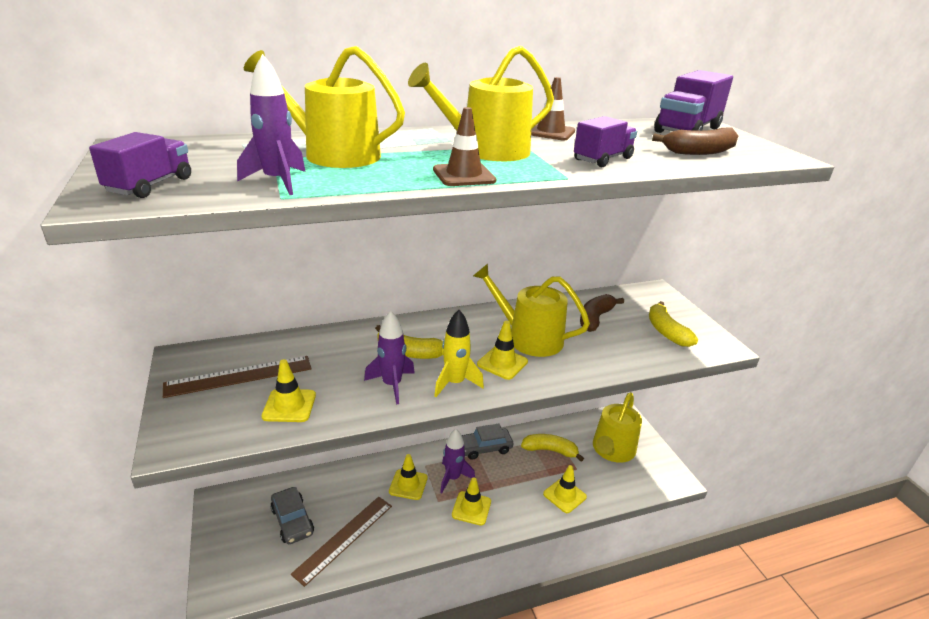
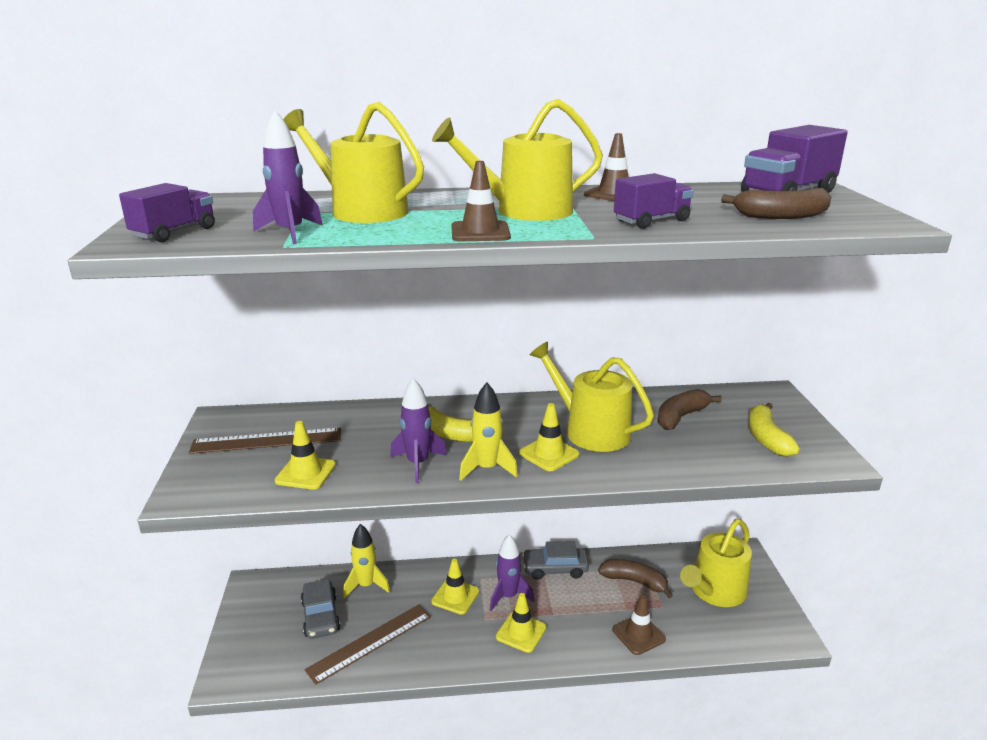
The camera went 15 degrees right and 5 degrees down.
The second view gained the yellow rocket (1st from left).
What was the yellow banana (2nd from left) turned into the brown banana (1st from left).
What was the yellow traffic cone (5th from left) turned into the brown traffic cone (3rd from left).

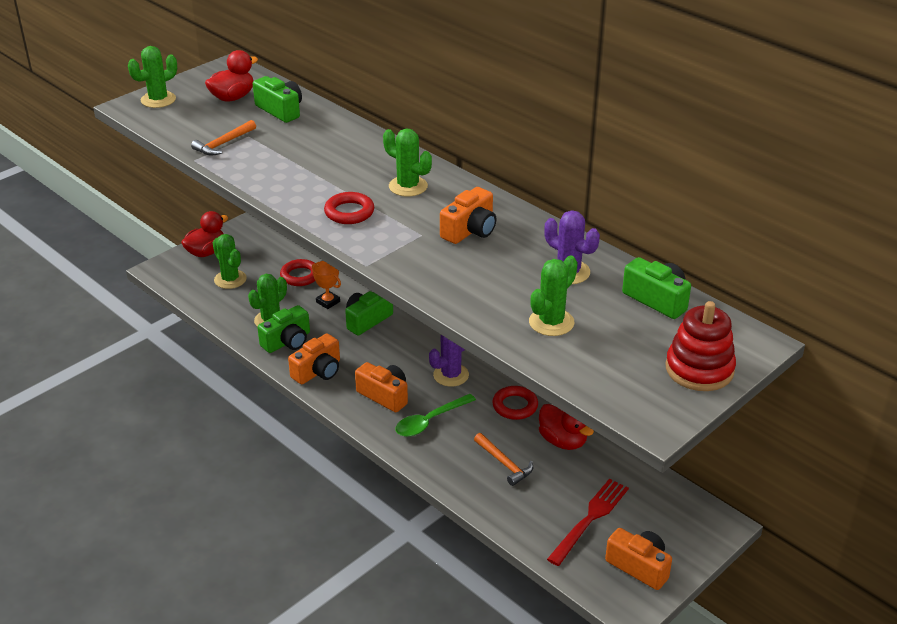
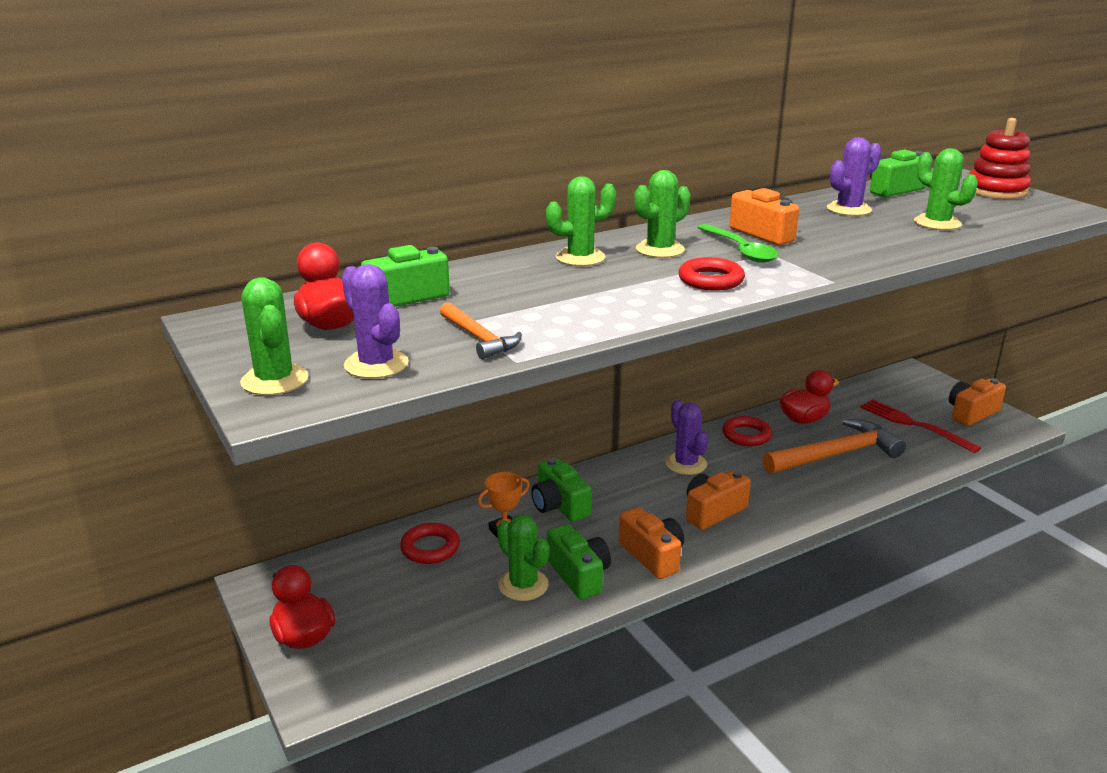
The camera went 75 degrees left and 10 degrees down.
The second view gained the purple cactus (1st from left).
The green cactus (2nd from left in the first image) ended up elsewhere.
The green spoon ended up elsewhere.
The size of the orange hammer (2nd from left) changed by a factor of 1.86.

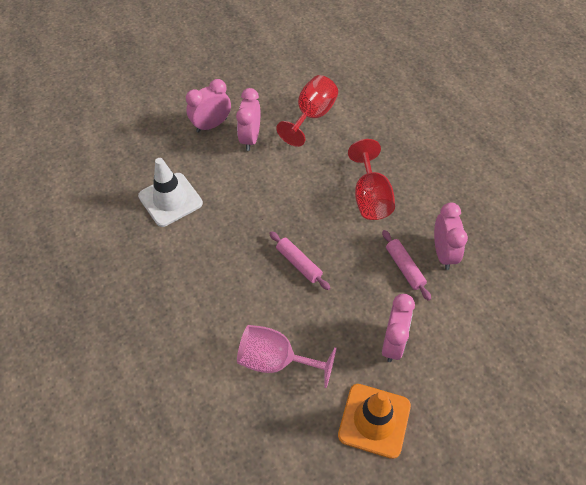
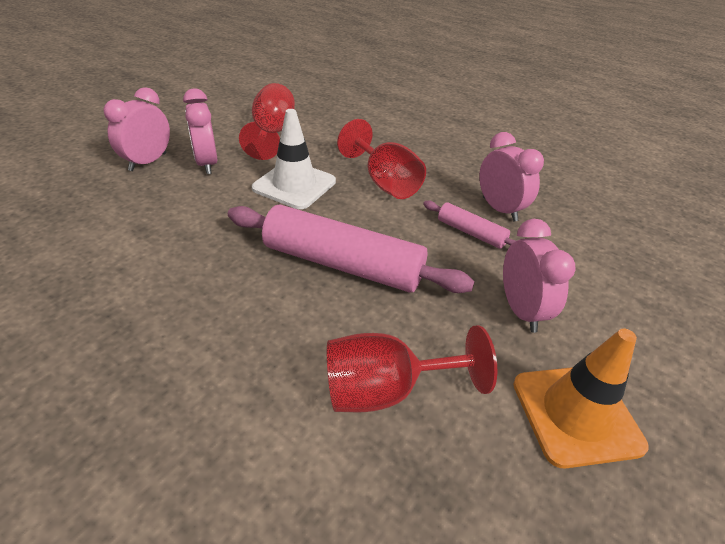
The camera went 30 degrees left and 15 degrees down.
The white traffic cone ended up elsewhere.
What was the pink goblet turned into the red goblet (3rd from left).
The size of the pink rolling pin (1st from left) changed by a factor of 2.04.

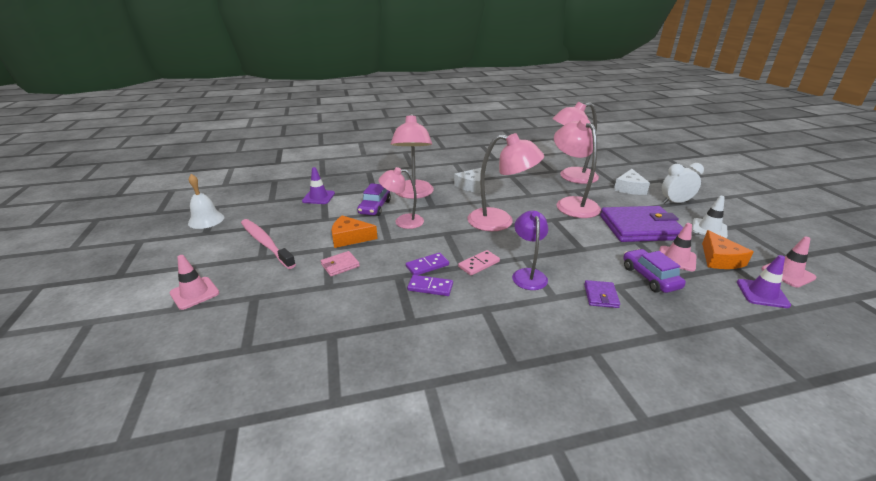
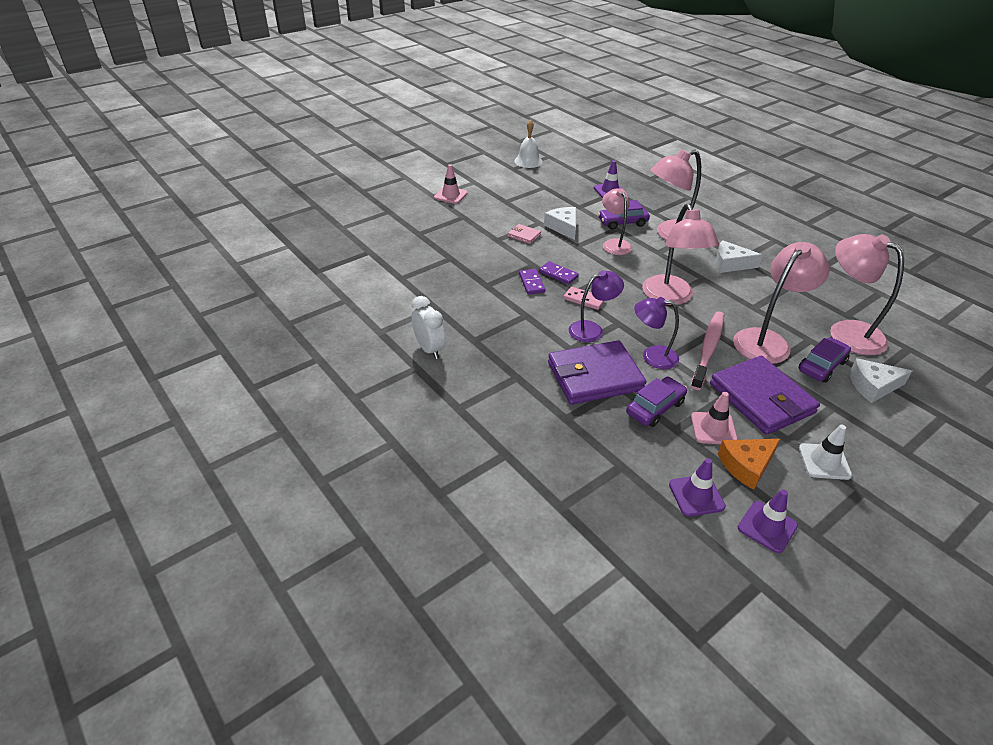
The camera went 65 degrees right and 10 degrees up.
The second view gained the purple lamp (2nd from left).
The second view gained the purple car (3rd from left).
The pink toothbrush ended up elsewhere.
The white clock ended up elsewhere.
What was the orange cheese (1st from left) turned into the white cheese (1st from left).
What was the pink traffic cone (3rd from left) turned into the purple traffic cone (3rd from left).
The size of the purple wallet (1st from left) changed by a factor of 2.32.

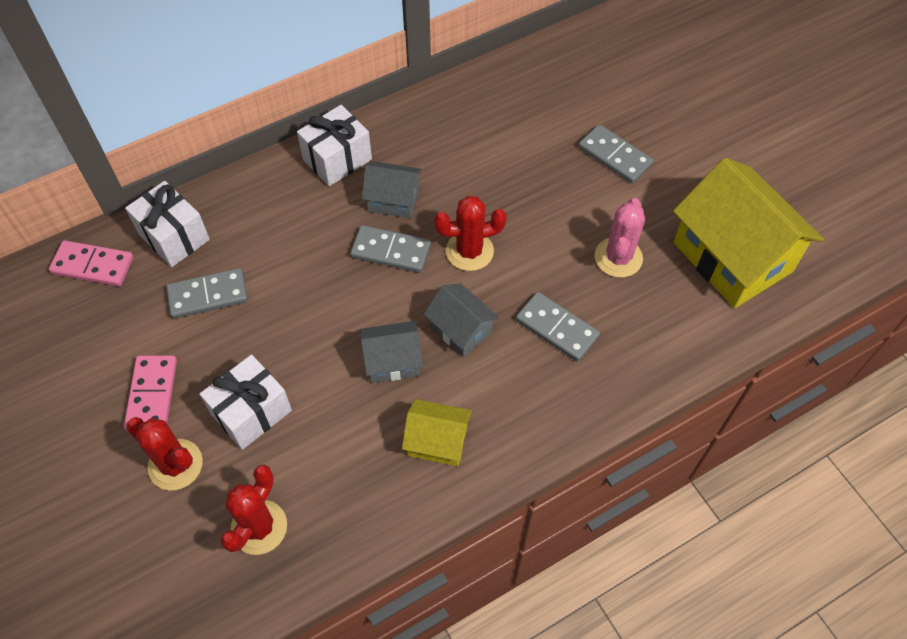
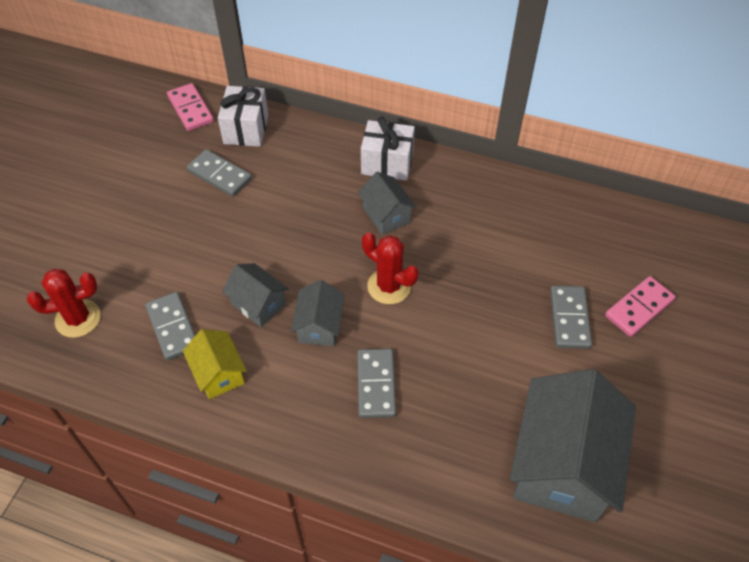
The camera went 50 degrees right and 5 degrees down.
The second view lost the red cactus (1st from left).
The second view lost the white gift (2nd from left).
The second view lost the pink cactus.
The pink domino (2nd from left) ended up elsewhere.
The grey domino (2nd from left in the first image) ended up elsewhere.
What was the yellow house (2nd from left) turned into the grey house (4th from left).

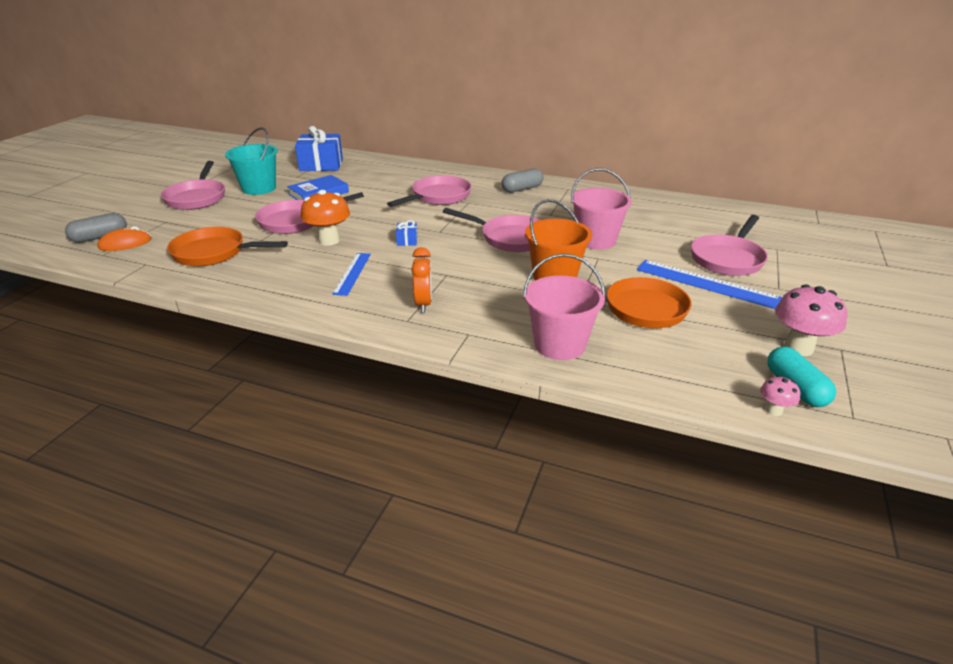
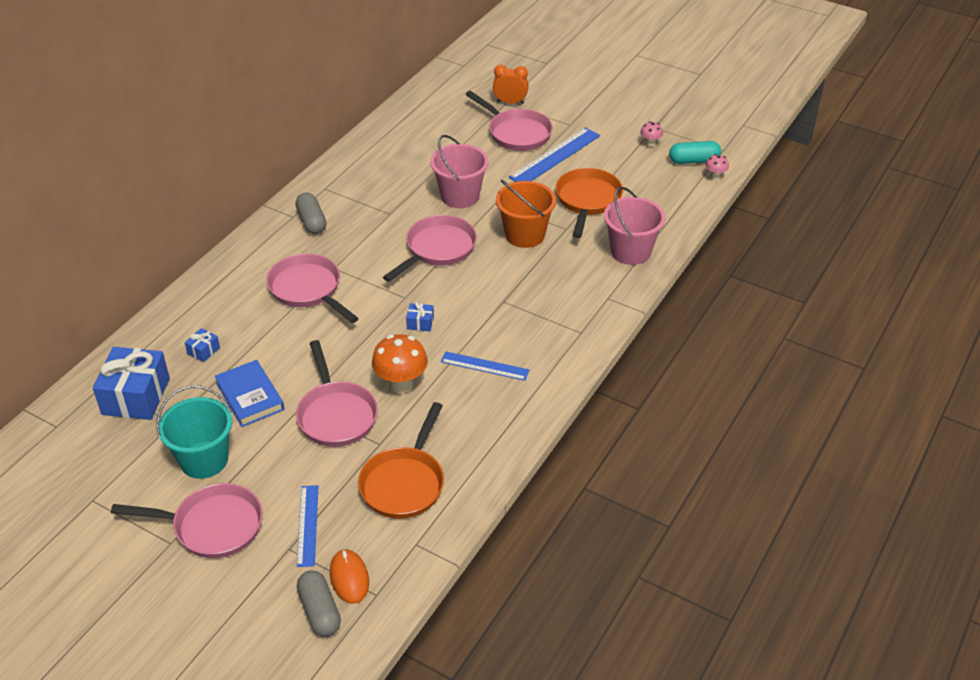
The camera went 80 degrees left and 10 degrees up.
The second view gained the blue gift (2nd from left).
The second view gained the blue ruler (1st from left).
The orange clock ended up elsewhere.
The size of the pink mushroom (2nd from left in the first image) changed by a factor of 0.51.

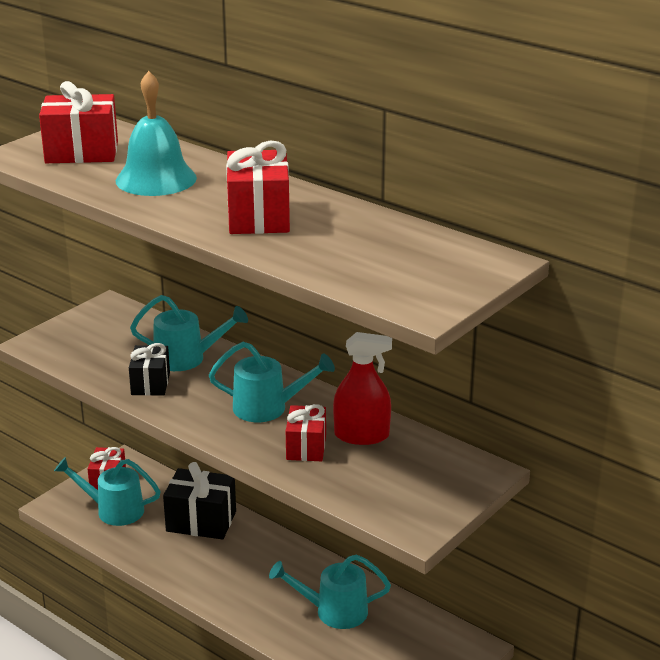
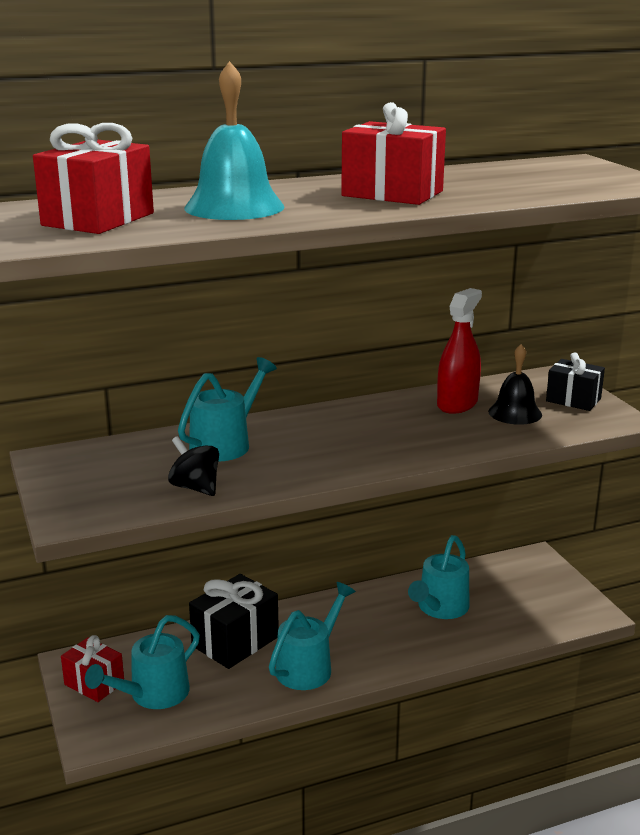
The camera went 60 degrees left and 5 degrees down.
The second view lost the red gift (4th from left).
The second view gained the black spinning top.
The second view gained the black bell.
The black gift (1st from left in the first image) ended up elsewhere.
The turquoise watering can (3rd from left) ended up elsewhere.

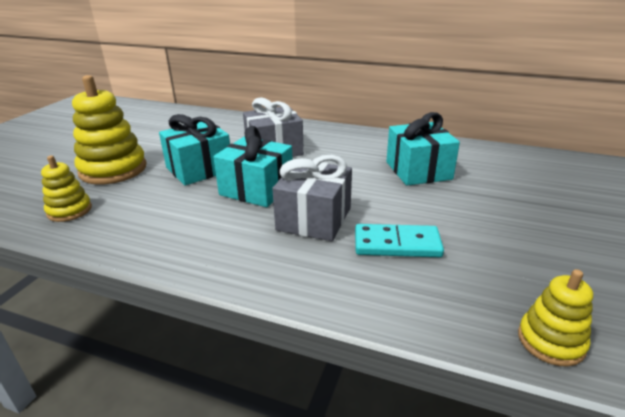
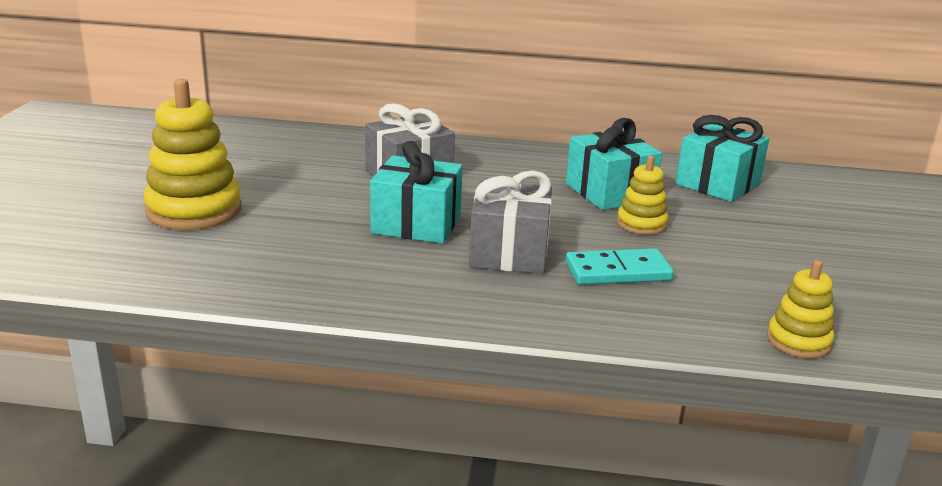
The camera went 15 degrees left and 5 degrees down.
The yellow stacking toy (1st from left in the first image) ended up elsewhere.
The turquoise gift (1st from left in the first image) ended up elsewhere.

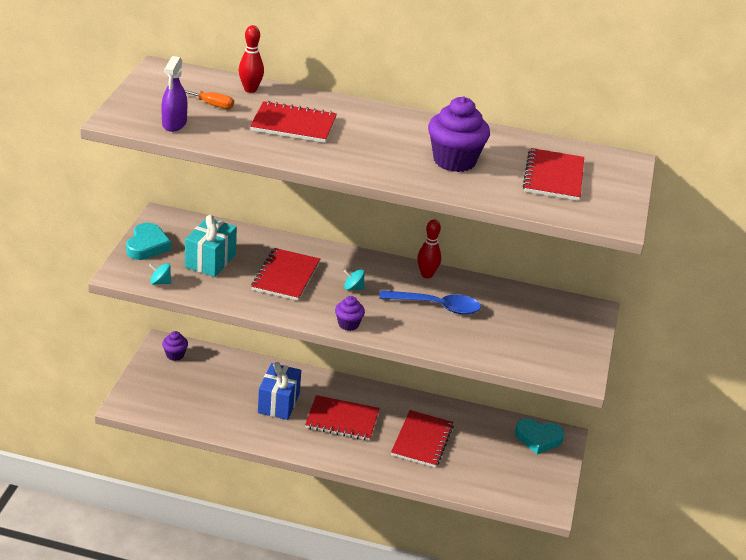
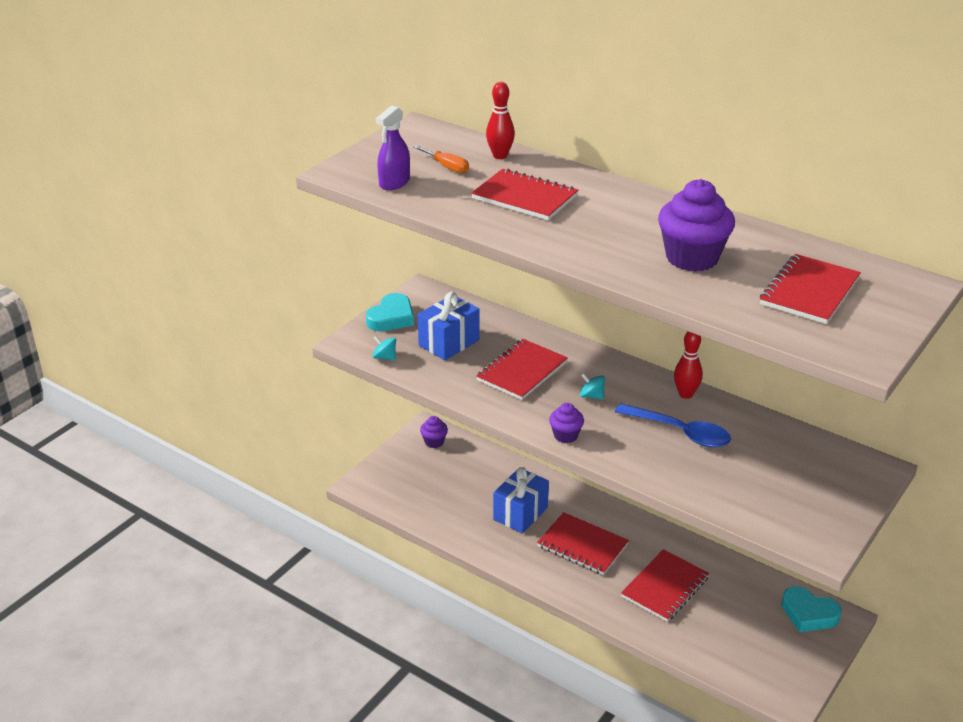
The camera went 25 degrees right and 0 degrees up.
What was the turquoise gift turned into the blue gift (1st from left).

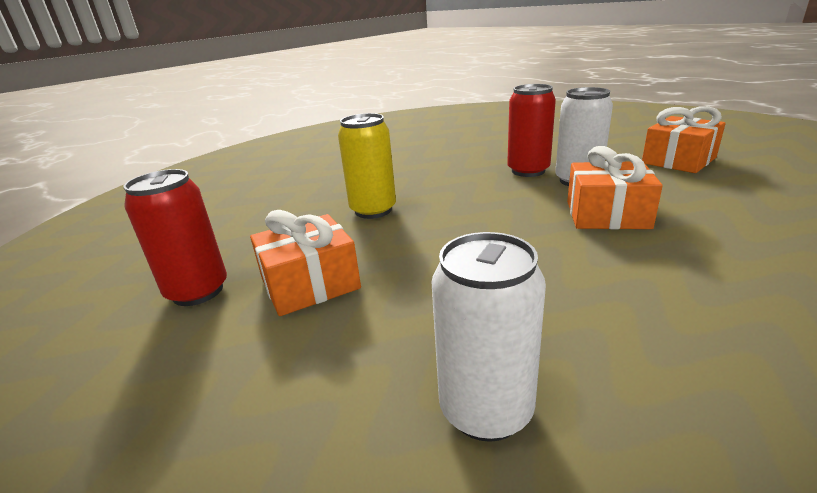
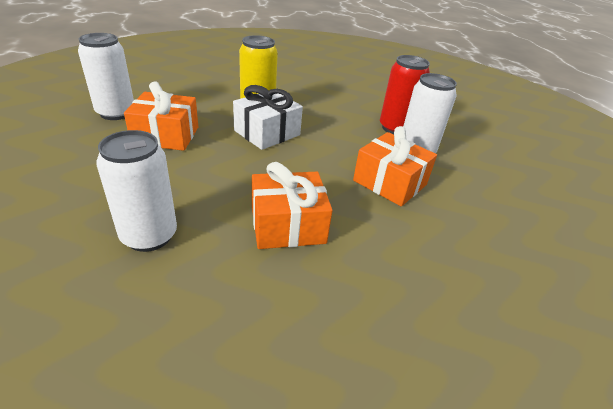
The camera went 25 degrees right and 10 degrees up.
The second view gained the white gift.
The orange gift (3rd from left in the first image) ended up elsewhere.
What was the red can (1st from left) turned into the white can (1st from left).

